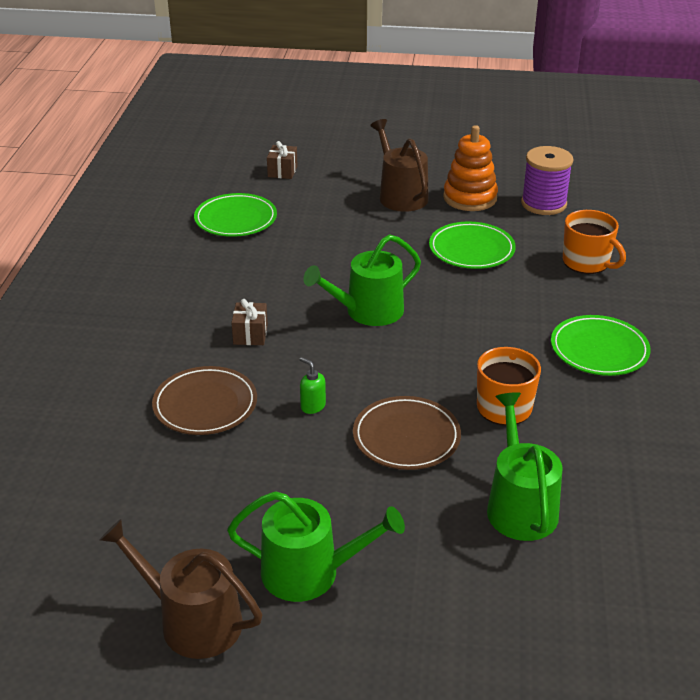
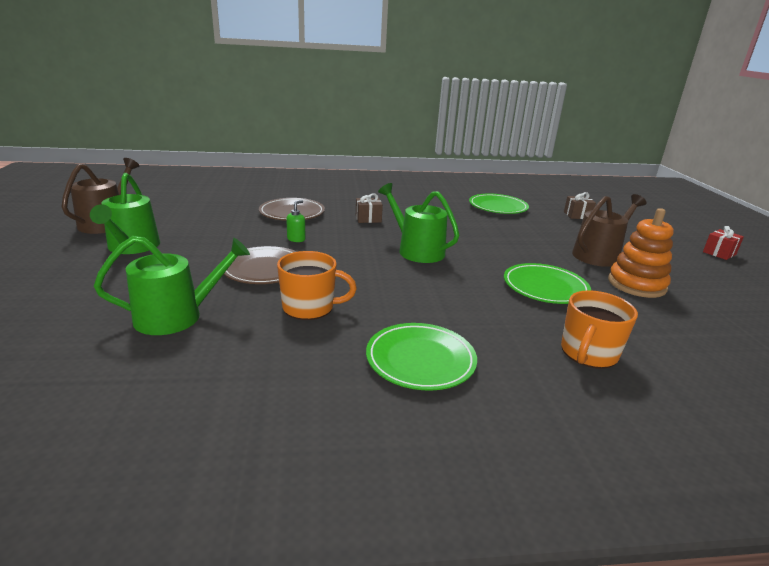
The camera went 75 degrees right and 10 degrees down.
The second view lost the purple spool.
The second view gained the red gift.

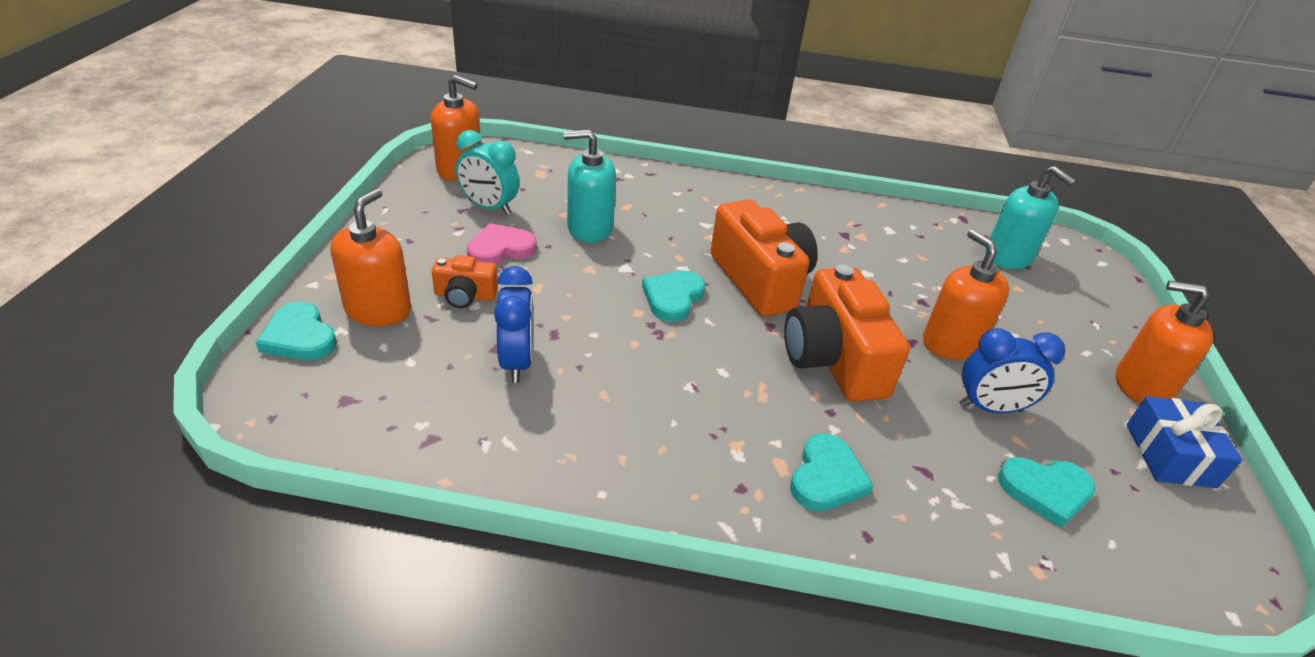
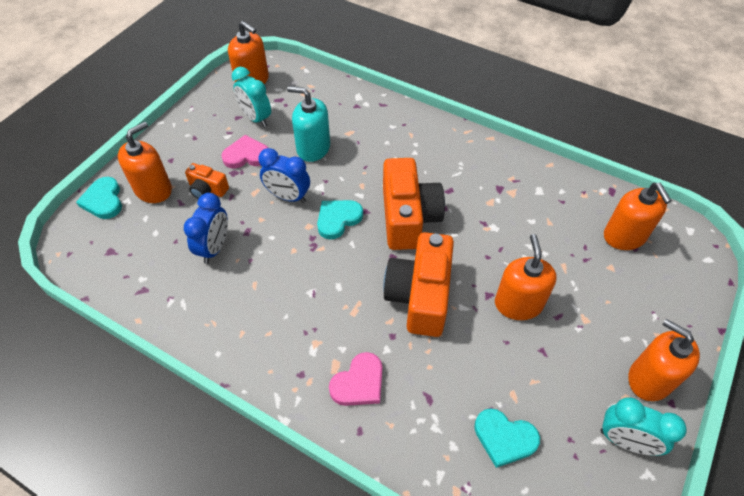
The camera went 25 degrees right and 15 degrees up.
The blue clock (2nd from left) ended up elsewhere.
Where the blue gift stood, the turquoise clock (2nd from left) came to stand.
What was the turquoise heart (3rd from left) turned into the pink heart (2nd from left).
What was the turquoise soap dispenser (2nd from left) turned into the orange soap dispenser (4th from left).

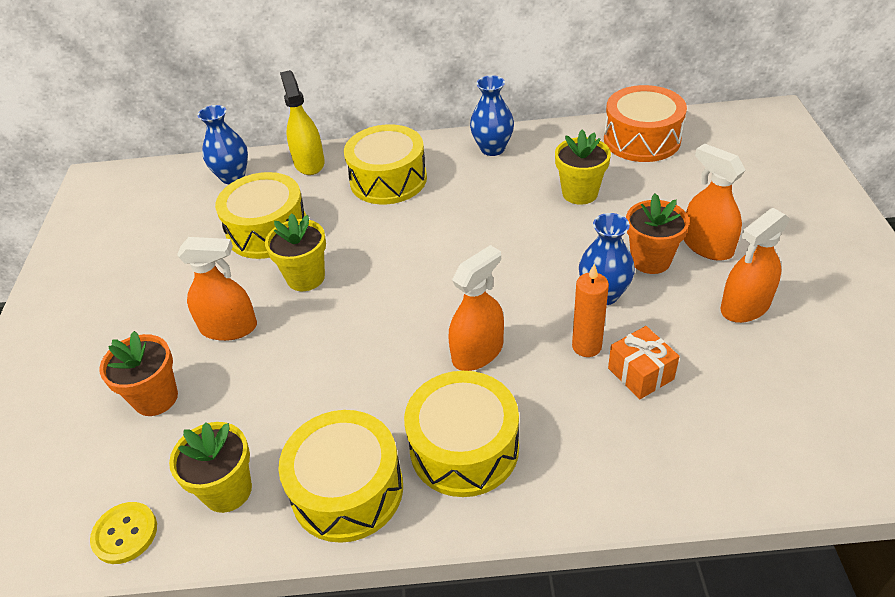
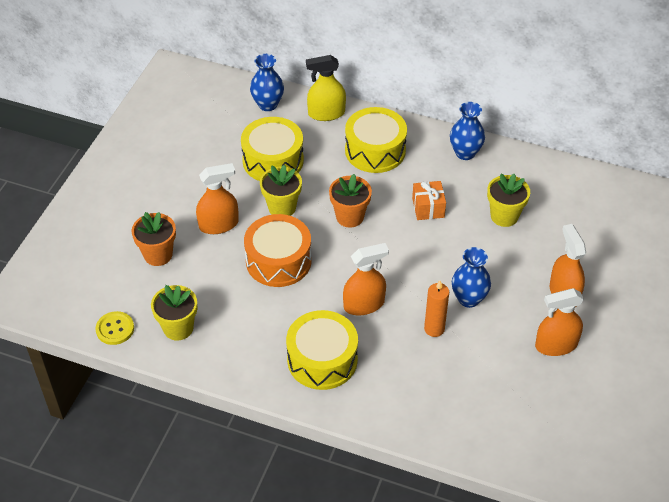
The camera went 20 degrees right and 5 degrees up.
The second view lost the yellow drum (2nd from left).
The orange drum ended up elsewhere.
The orange gift ended up elsewhere.
The orange flower pot (2nd from left) ended up elsewhere.
The orange spray bottle (1st from left) ended up facing another way, 45 degrees counterclockwise from before.
The yellow spray bottle ended up facing another way, 105 degrees counterclockwise from before.

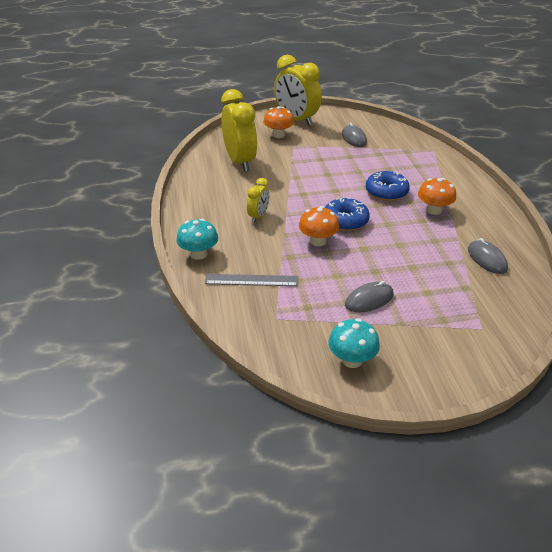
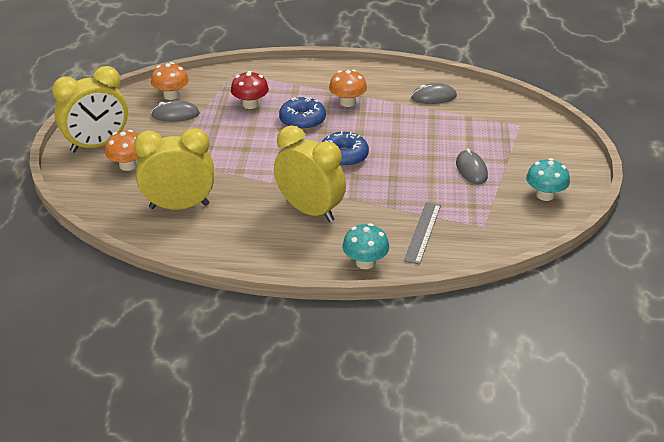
The camera went 75 degrees left and 0 degrees up.
The second view gained the red mushroom.
The orange mushroom (2nd from left) ended up elsewhere.
The size of the yellow clock (2nd from left in the first image) changed by a factor of 2.02.

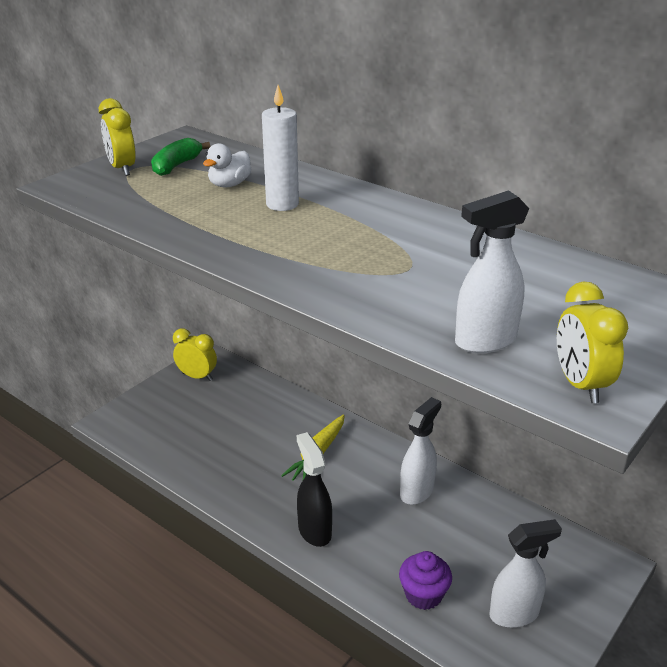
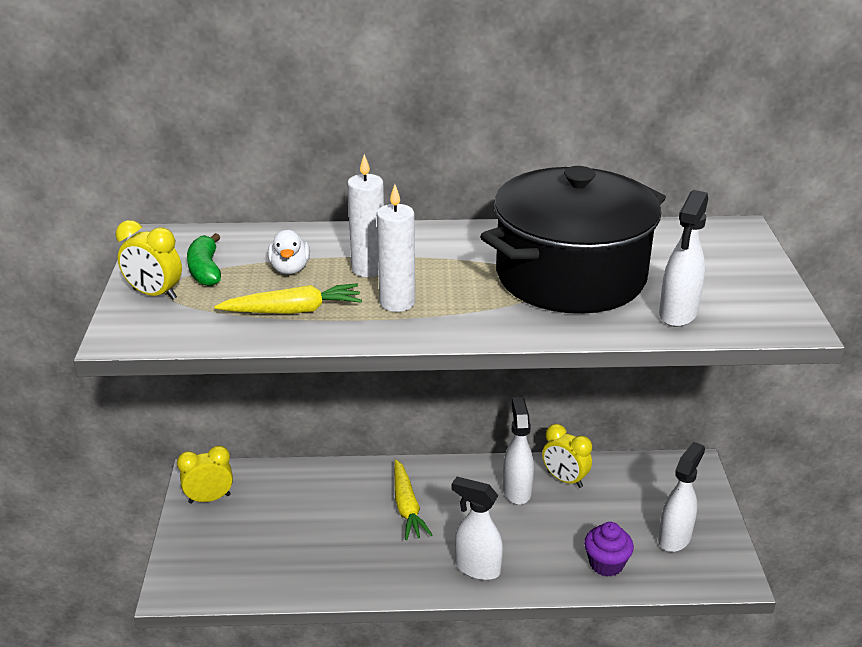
The camera went 40 degrees left and 0 degrees up.
The second view gained the yellow carrot (1st from left).
The second view gained the white candle (2nd from left).
The second view gained the black pot.
The yellow clock (3rd from left) ended up elsewhere.
What was the black spray bottle turned into the white spray bottle (1st from left).

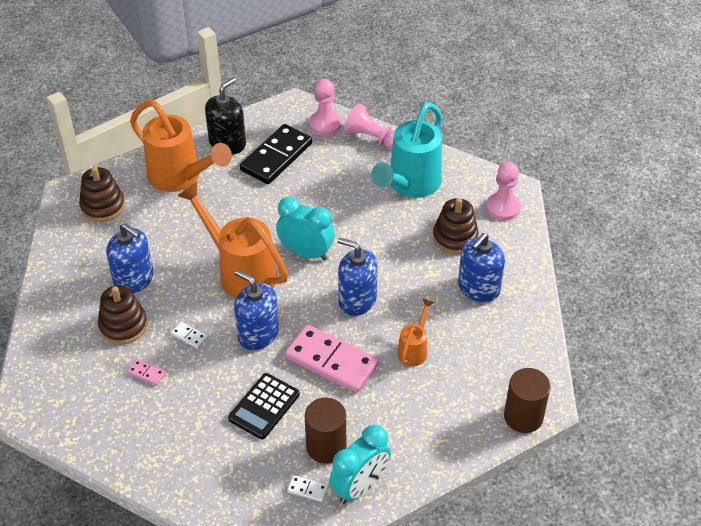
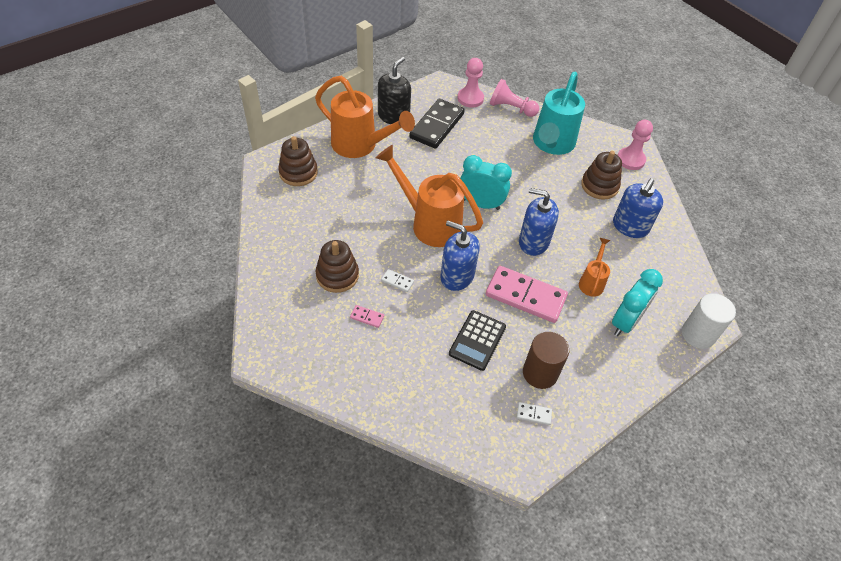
The camera went 10 degrees left and 5 degrees up.
The second view lost the blue soap dispenser (1st from left).
The turquoise clock (2nd from left) ended up elsewhere.
What was the brown cylinder (2nd from left) turned into the white cylinder.

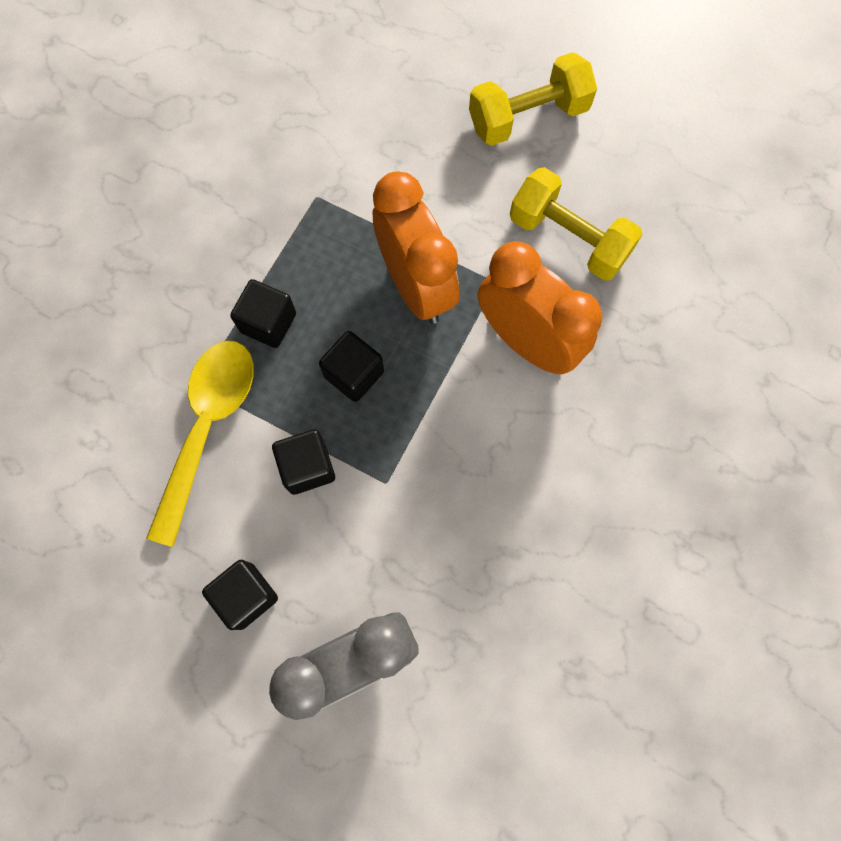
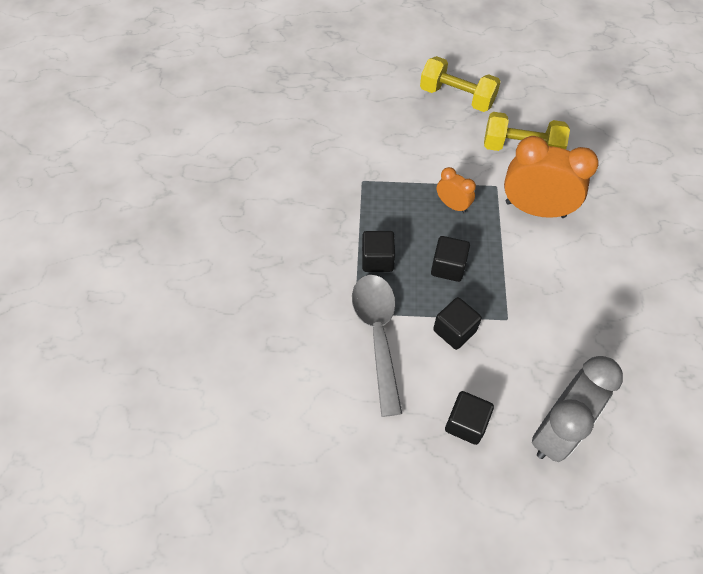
The camera went 25 degrees left and 15 degrees down.
What was the yellow spoon turned into the grey spoon.
The yellow dumbbell (1st from left) ended up facing another way, 75 degrees clockwise from before.
The size of the orange clock (1st from left) changed by a factor of 0.51.

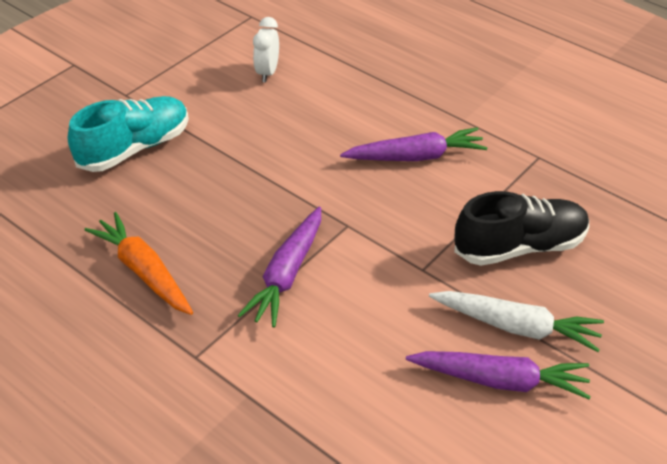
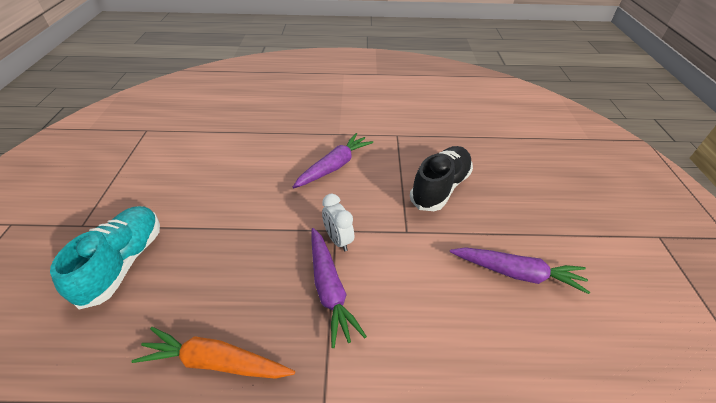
The camera went 40 degrees left and 0 degrees up.
The second view lost the white carrot.
The white clock ended up elsewhere.
The purple carrot (3rd from left) ended up facing another way, 45 degrees clockwise from before.

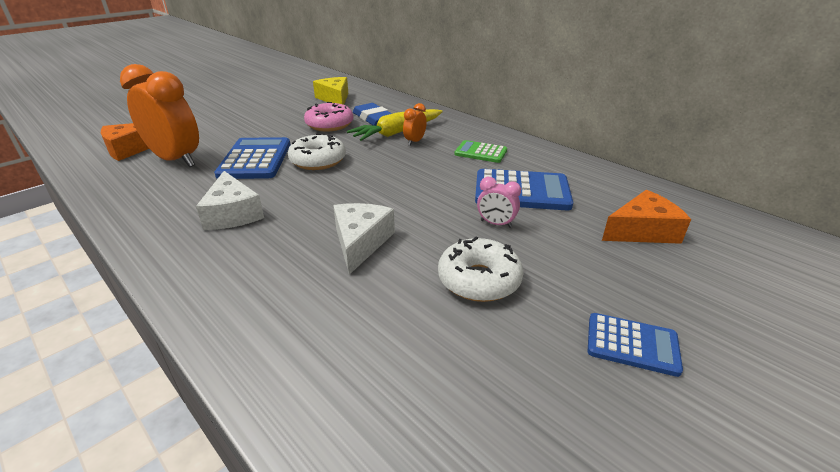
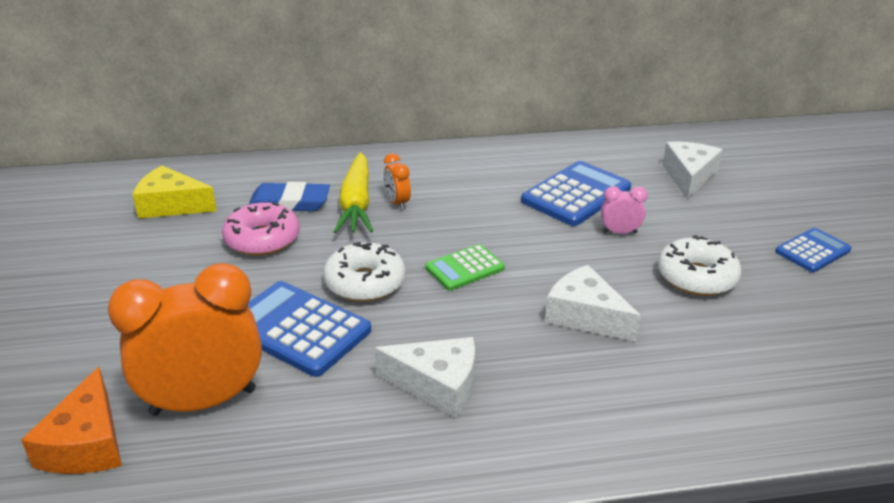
The camera went 55 degrees left and 0 degrees up.
The green calculator ended up elsewhere.
What was the orange cheese (2nd from left) turned into the white cheese (3rd from left).
The pink clock ended up facing another way, 150 degrees counterclockwise from before.

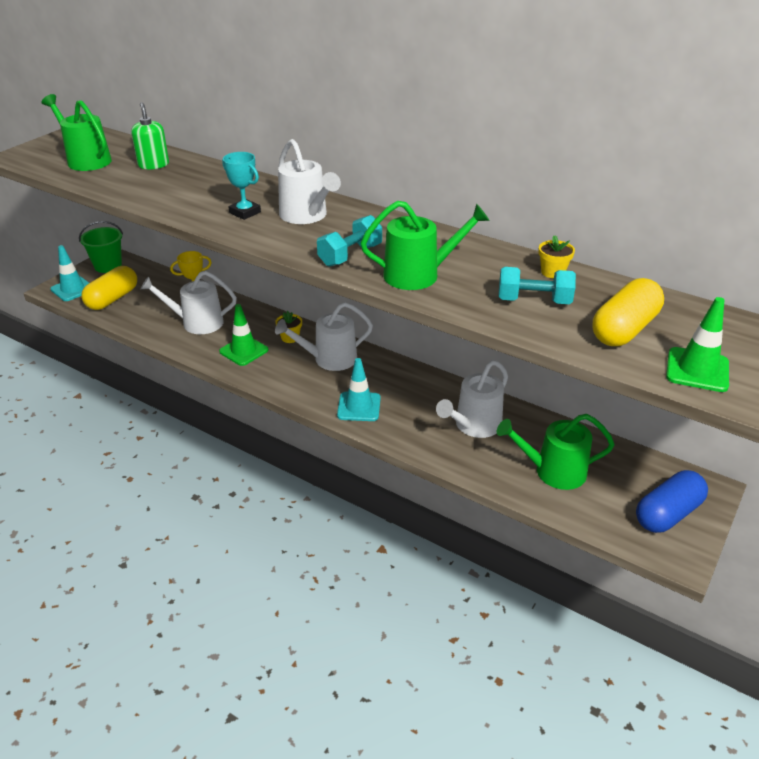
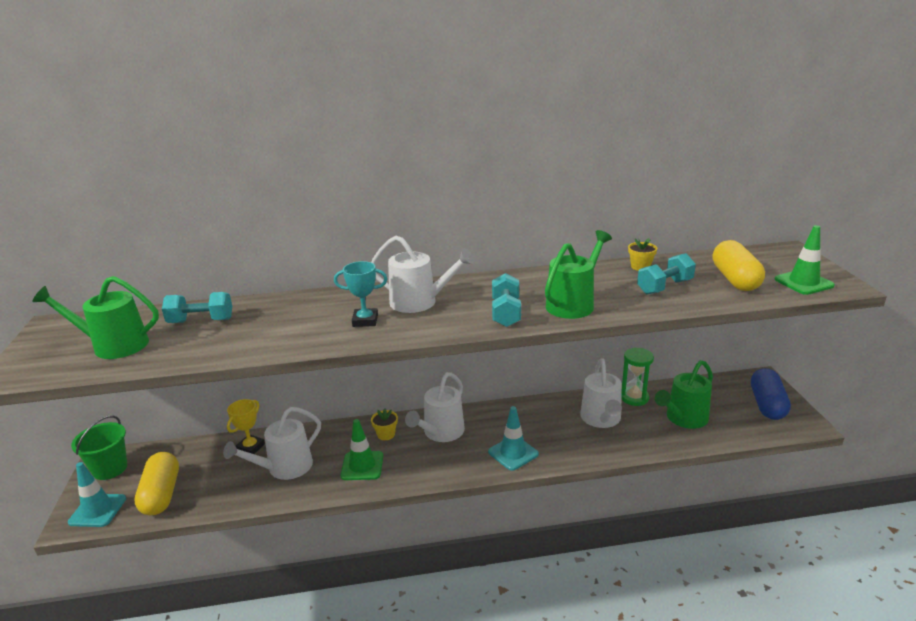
The camera went 40 degrees left and 10 degrees down.
The second view gained the green hourglass.
Where the green soap dispenser stood, the turquoise dumbbell (1st from left) came to stand.

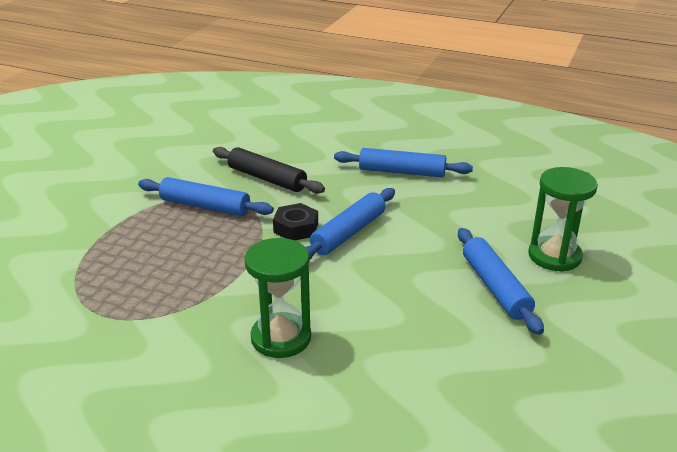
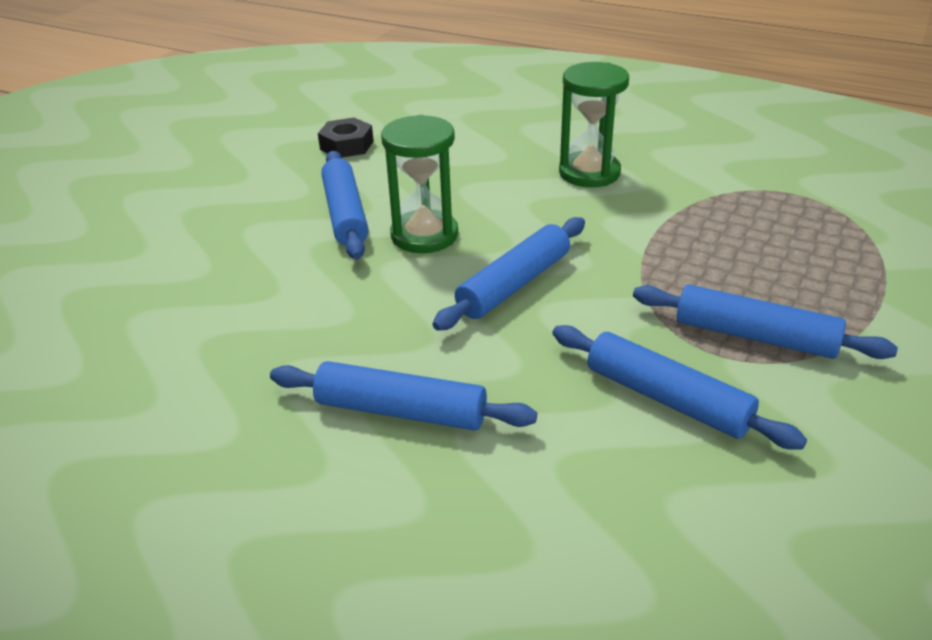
The camera went 175 degrees left and 5 degrees up.
The black nut ended up elsewhere.
The green hourglass (2nd from left in the first image) ended up elsewhere.
What was the black rolling pin turned into the blue rolling pin (4th from left).

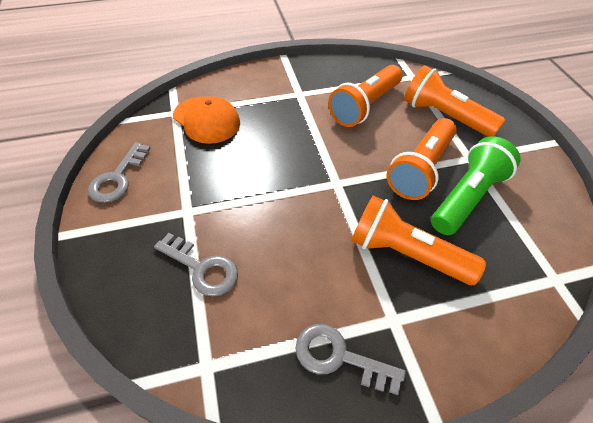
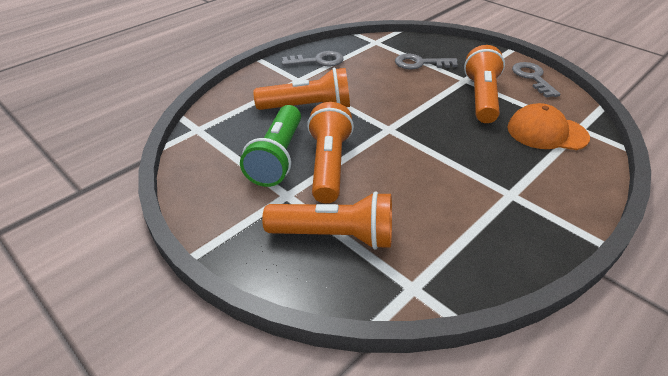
The camera went 150 degrees right and 10 degrees down.
The orange flashlight (1st from left in the first image) ended up elsewhere.

